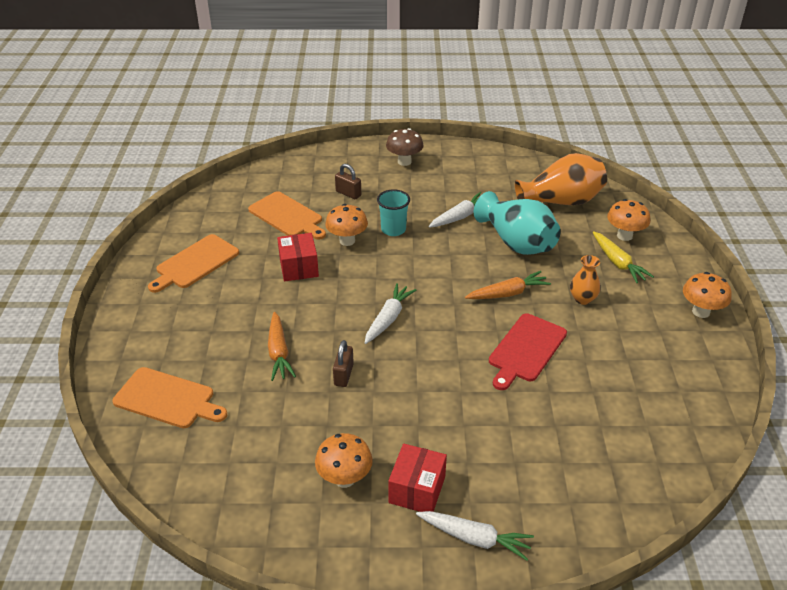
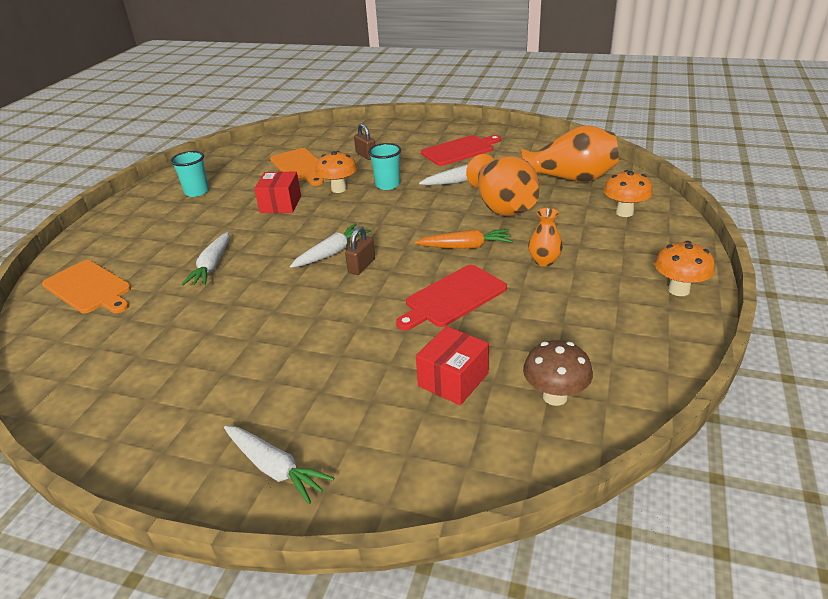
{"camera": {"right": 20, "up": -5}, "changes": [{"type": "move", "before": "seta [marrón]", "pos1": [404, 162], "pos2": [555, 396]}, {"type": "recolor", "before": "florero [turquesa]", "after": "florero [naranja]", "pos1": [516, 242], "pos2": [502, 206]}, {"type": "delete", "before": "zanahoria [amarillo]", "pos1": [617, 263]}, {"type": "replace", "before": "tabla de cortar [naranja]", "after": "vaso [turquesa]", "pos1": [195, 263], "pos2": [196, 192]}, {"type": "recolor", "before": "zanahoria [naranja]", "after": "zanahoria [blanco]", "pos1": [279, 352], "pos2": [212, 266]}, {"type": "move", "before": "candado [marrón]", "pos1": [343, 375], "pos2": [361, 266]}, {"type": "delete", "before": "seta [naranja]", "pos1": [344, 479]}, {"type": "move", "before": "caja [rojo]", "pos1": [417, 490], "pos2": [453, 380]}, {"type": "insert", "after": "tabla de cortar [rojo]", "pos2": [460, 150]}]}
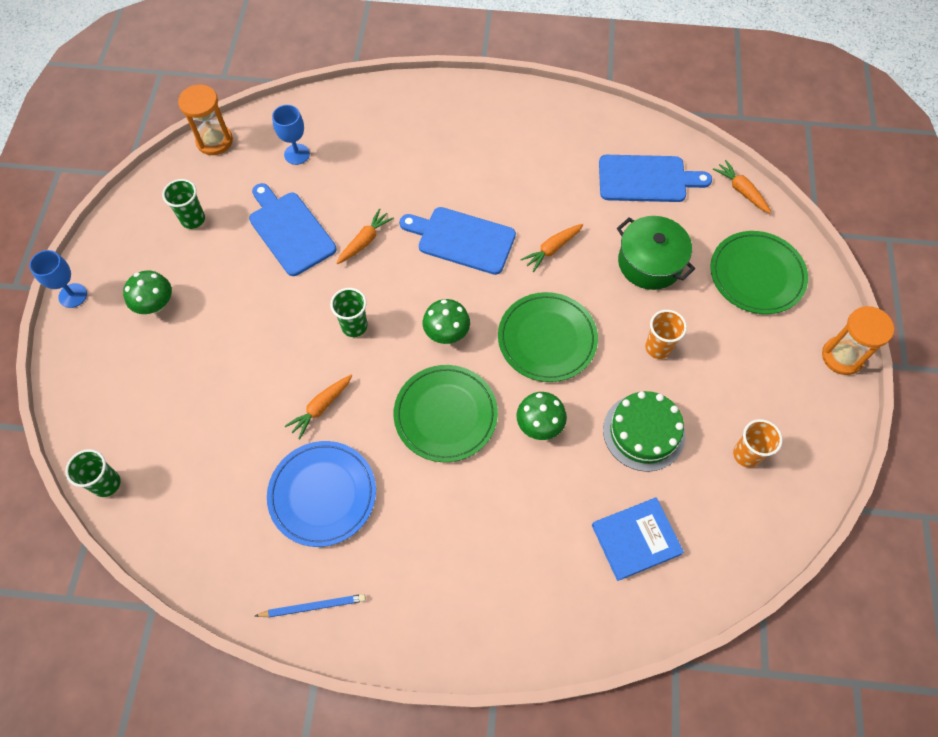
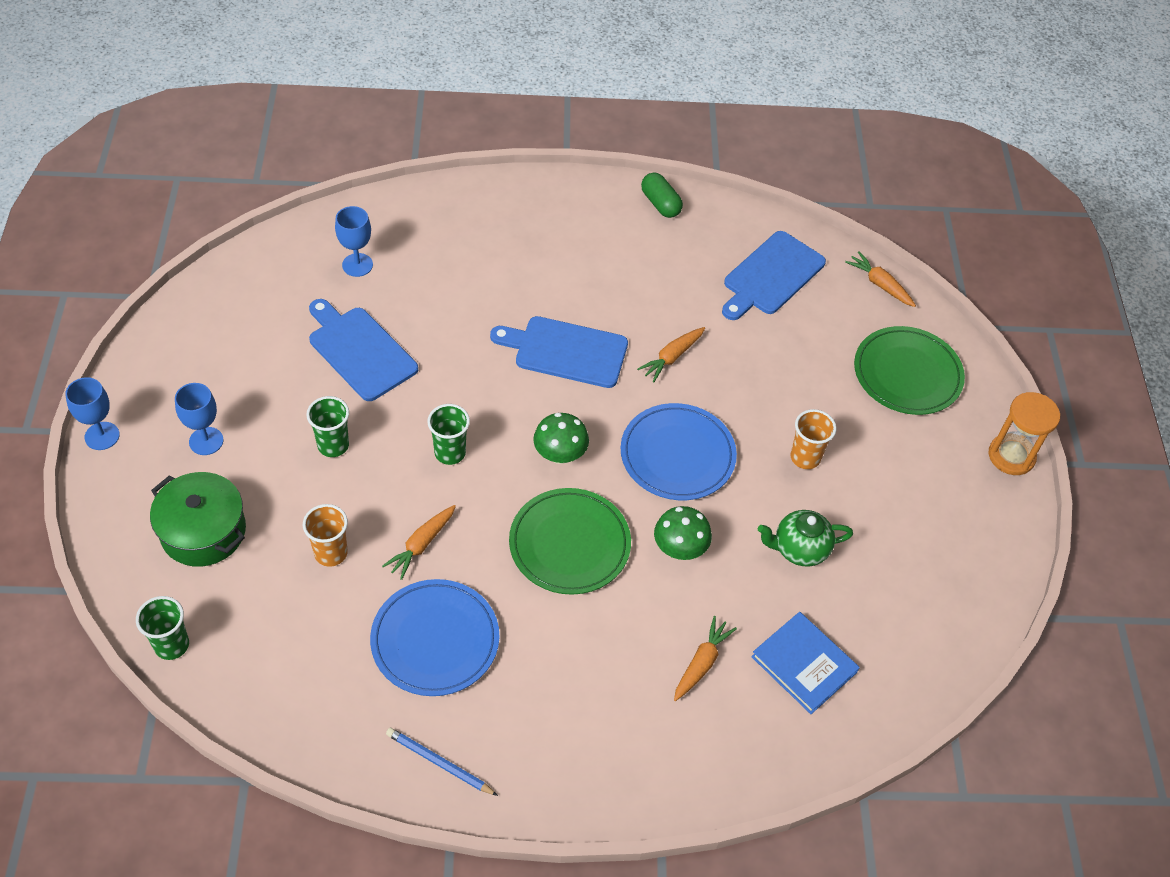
{"camera": {"right": -10, "up": -10}, "changes": [{"type": "delete", "before": "reloj de arena [naranja]", "pos1": [214, 141]}, {"type": "rotate", "before": "tabla de cortar [azul]", "pos1": [646, 179], "pos2": [771, 276], "turn": 135}, {"type": "move", "before": "vaso [verde]", "pos1": [193, 219], "pos2": [333, 445]}, {"type": "move", "before": "zanahoria [naranja]", "pos1": [364, 241], "pos2": [701, 663]}, {"type": "move", "before": "olla [verde]", "pos1": [650, 262], "pos2": [203, 531]}, {"type": "replace", "before": "seta [verde]", "after": "copa [azul]", "pos1": [155, 304], "pos2": [206, 441]}, {"type": "recolor", "before": "plato [verde]", "after": "plato [azul]", "pos1": [547, 339], "pos2": [677, 455]}, {"type": "replace", "before": "tarta [verde]", "after": "tetera [verde]", "pos1": [643, 432], "pos2": [799, 549]}, {"type": "move", "before": "vaso [naranja]", "pos1": [746, 454], "pos2": [331, 553]}, {"type": "rotate", "before": "libro [azul]", "pos1": [636, 539], "pos2": [804, 664], "turn": 75}, {"type": "rotate", "before": "lápiz [azul]", "pos1": [313, 606], "pos2": [439, 763], "turn": -135}, {"type": "insert", "after": "cápsula [verde]", "pos2": [660, 204]}]}
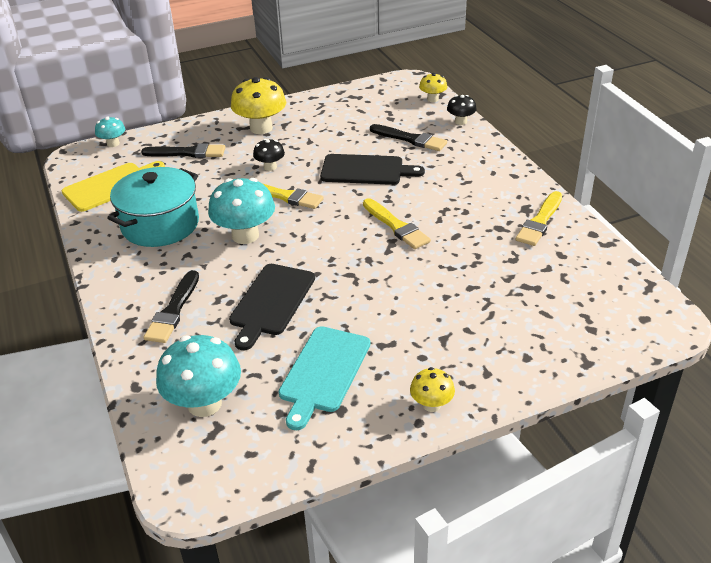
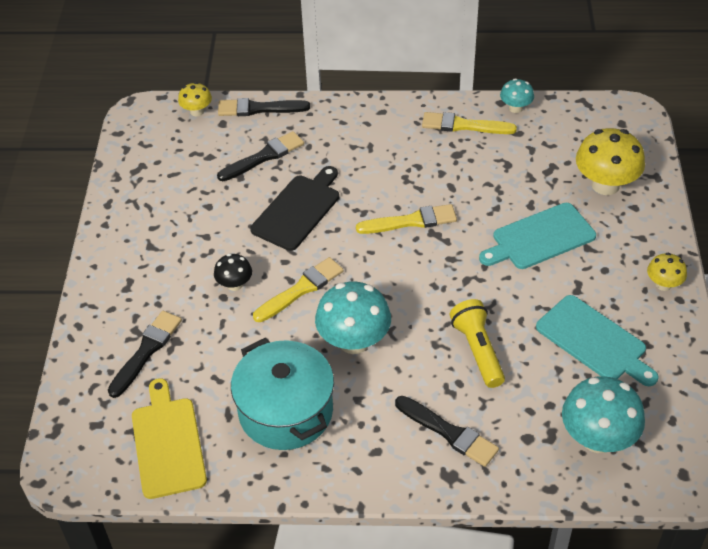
{"camera": {"right": -65, "up": 10}, "changes": [{"type": "move", "before": "seta [amarillo]", "pos1": [261, 128], "pos2": [605, 185]}, {"type": "replace", "before": "seta [negro]", "after": "pincel [negro]", "pos1": [460, 121], "pos2": [259, 108]}, {"type": "move", "before": "seta [turquesa]", "pos1": [113, 144], "pos2": [515, 108]}, {"type": "rotate", "before": "pincel [amarillo]", "pos1": [540, 221], "pos2": [464, 125], "turn": 135}, {"type": "replace", "before": "tabla de cortar [negro]", "after": "lámpara de mano [amarillo]", "pos1": [271, 302], "pos2": [477, 350]}, {"type": "insert", "after": "tabla de cortar [turquesa]", "pos2": [540, 238]}]}
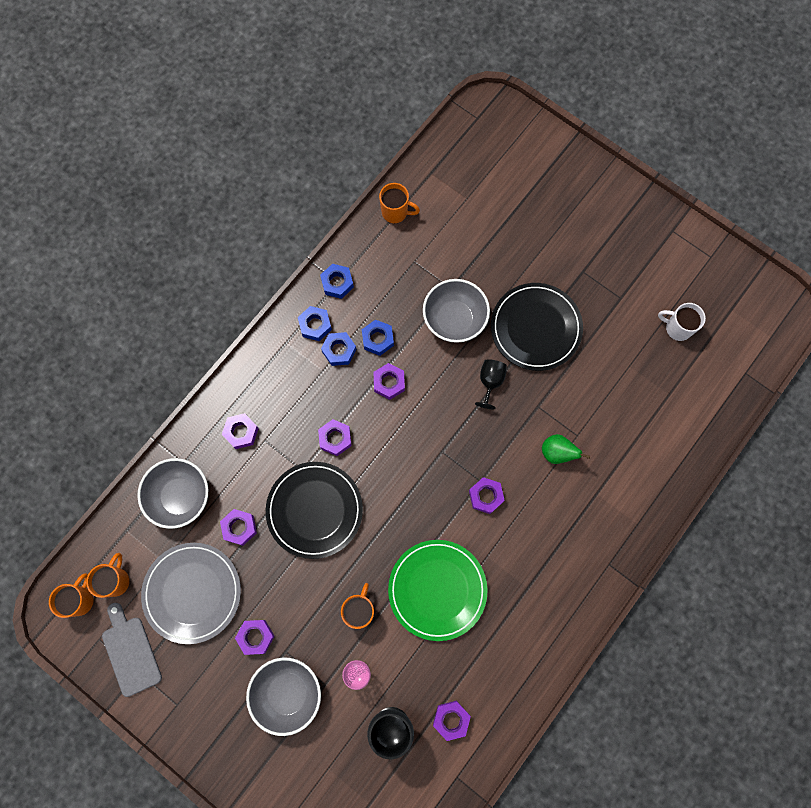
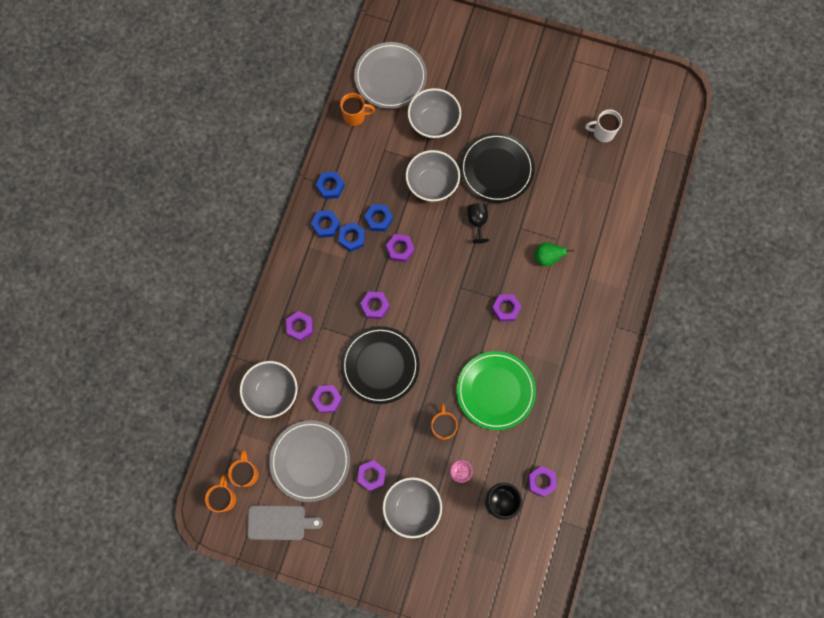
{"camera": {"right": -20, "up": 0}, "changes": [{"type": "rotate", "before": "tabla de cortar [gris]", "pos1": [130, 652], "pos2": [280, 522], "turn": 135}, {"type": "insert", "after": "plato [gris]", "pos2": [390, 77]}, {"type": "insert", "after": "cuenco [gris]", "pos2": [433, 122]}]}
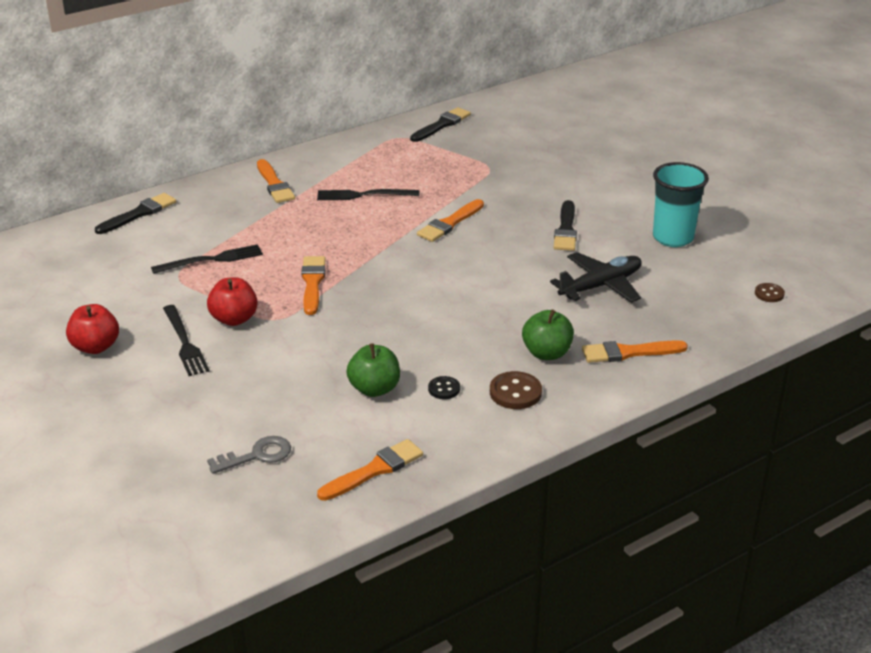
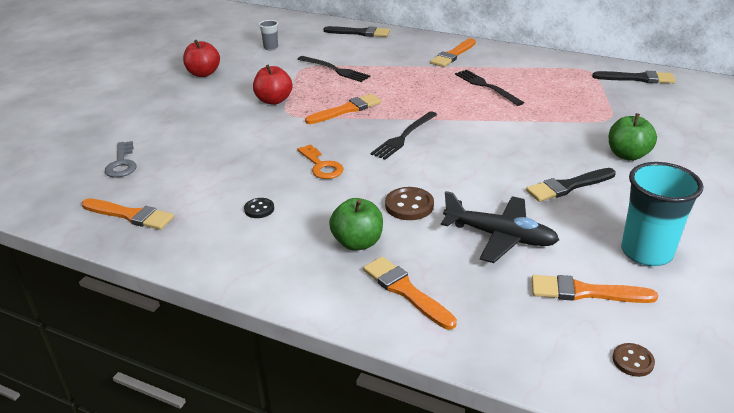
{"camera": {"right": 60, "up": 0}, "changes": [{"type": "move", "before": "pincel [naranja]", "pos1": [449, 223], "pos2": [585, 292]}, {"type": "move", "before": "tenedor [negro]", "pos1": [184, 342], "pos2": [404, 136]}, {"type": "move", "before": "manzana [verde]", "pos1": [374, 389], "pos2": [627, 155]}, {"type": "move", "before": "botón [marrón]", "pos1": [515, 392], "pos2": [409, 205]}, {"type": "rotate", "before": "llave [gris]", "pos1": [257, 455], "pos2": [122, 163], "turn": 45}, {"type": "insert", "after": "vaso [gris]", "pos2": [271, 48]}, {"type": "insert", "after": "llave [naranja]", "pos2": [321, 166]}]}
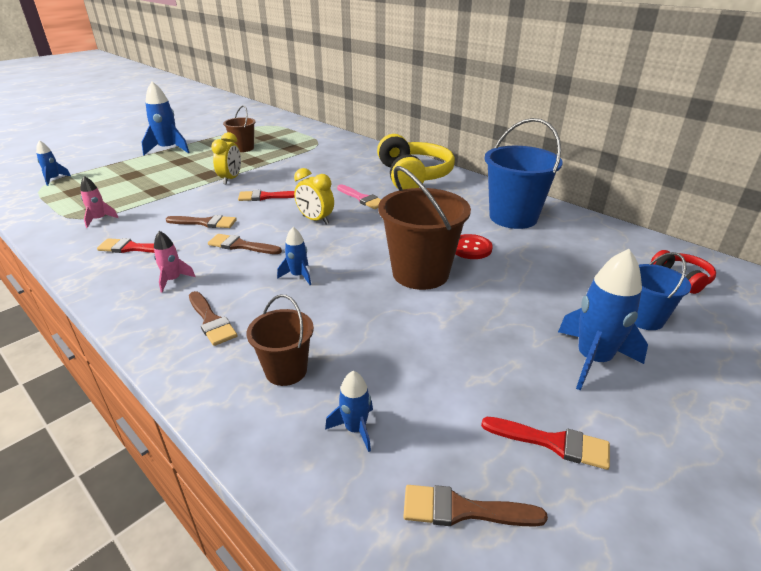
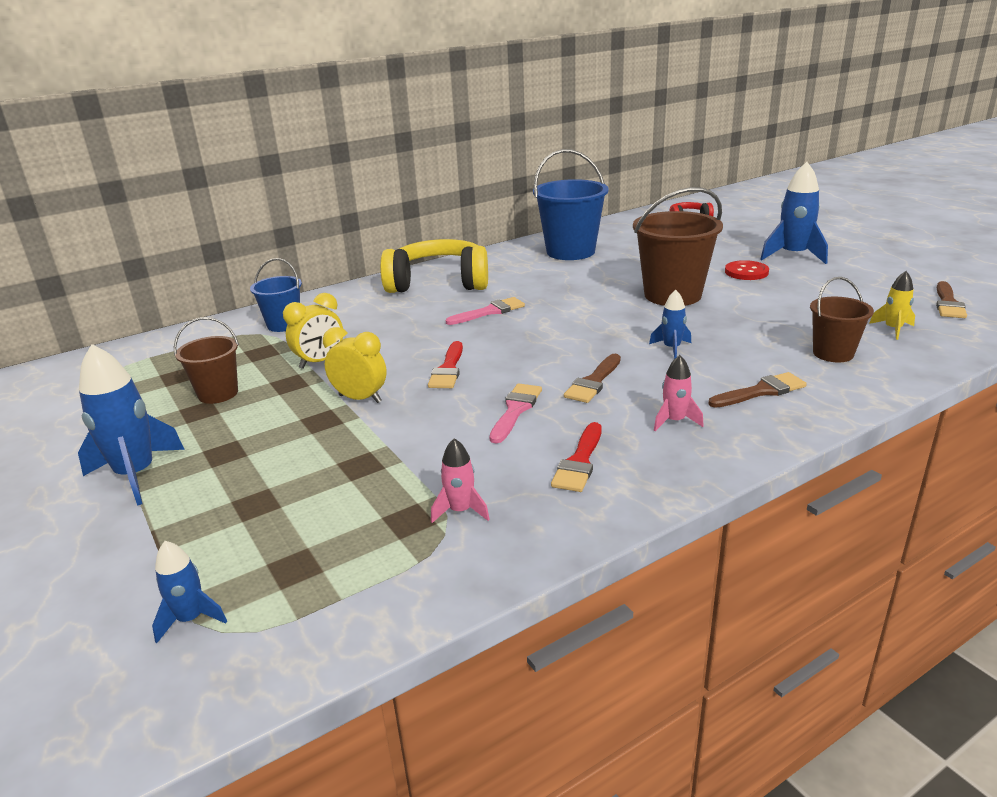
{"camera": {"right": -75, "up": -5}, "changes": [{"type": "move", "before": "despertador [amarillo]", "pos1": [315, 220], "pos2": [320, 362]}, {"type": "recolor", "before": "pincel [marrón]", "after": "pincel [rosa]", "pos1": [205, 223], "pos2": [515, 410]}, {"type": "move", "before": "botón [rojo]", "pos1": [471, 248], "pos2": [746, 272]}, {"type": "move", "before": "balde [azul]", "pos1": [644, 318], "pos2": [283, 325]}, {"type": "recolor", "before": "cohete [azul]", "after": "cohete [amarillo]", "pos1": [355, 429], "pos2": [893, 329]}, {"type": "delete", "before": "pincel [rojo]", "pos1": [552, 443]}]}
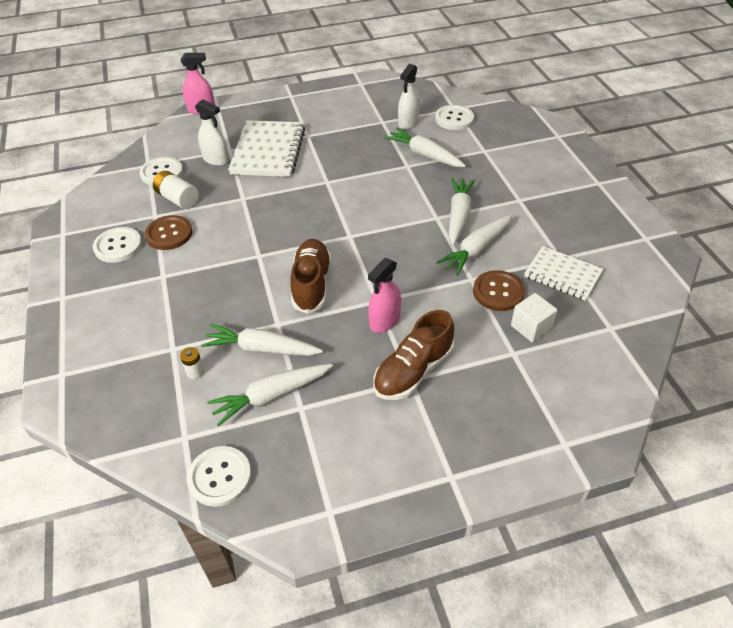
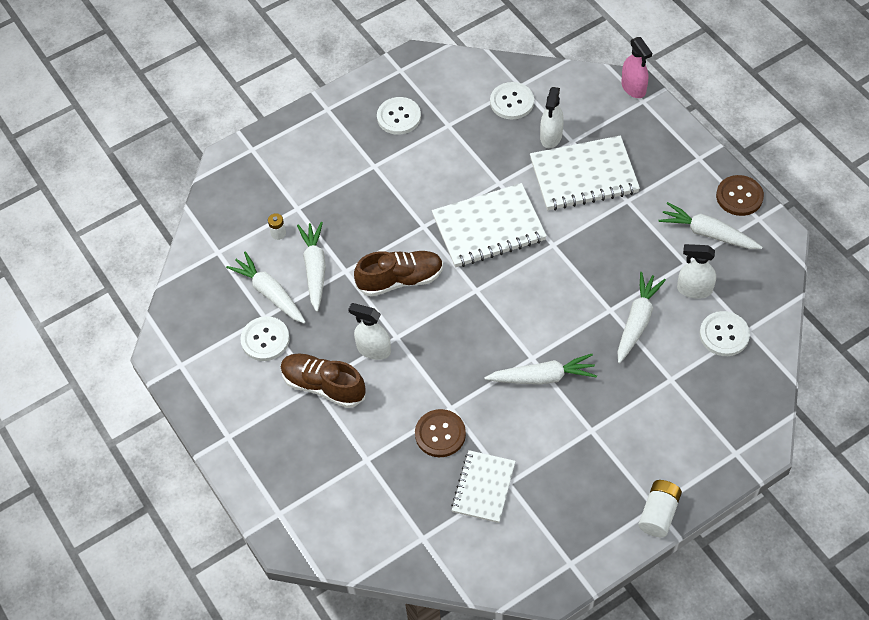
{"camera": {"right": 75, "up": 10}, "changes": [{"type": "move", "before": "pila [blanco]", "pos1": [178, 199], "pos2": [658, 513]}, {"type": "move", "before": "botón [marrón]", "pos1": [169, 234], "pos2": [739, 196]}, {"type": "move", "before": "zanahoria [blanco]", "pos1": [476, 249], "pos2": [708, 233]}, {"type": "recolor", "before": "pulverizador [rosa]", "after": "pulverizador [blanco]", "pos1": [384, 321], "pos2": [373, 349]}, {"type": "delete", "before": "cubo [blanco]", "pos1": [531, 327]}, {"type": "move", "before": "botón [blanco]", "pos1": [220, 477], "pos2": [265, 339]}, {"type": "insert", "after": "cuaderno [blanco]", "pos2": [489, 228]}]}
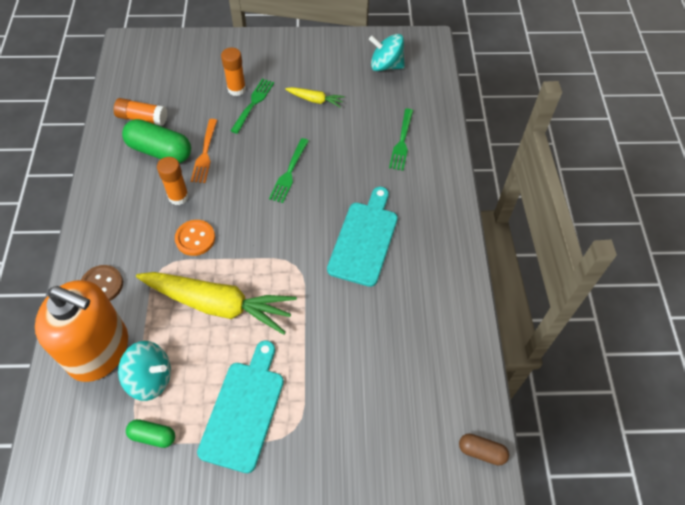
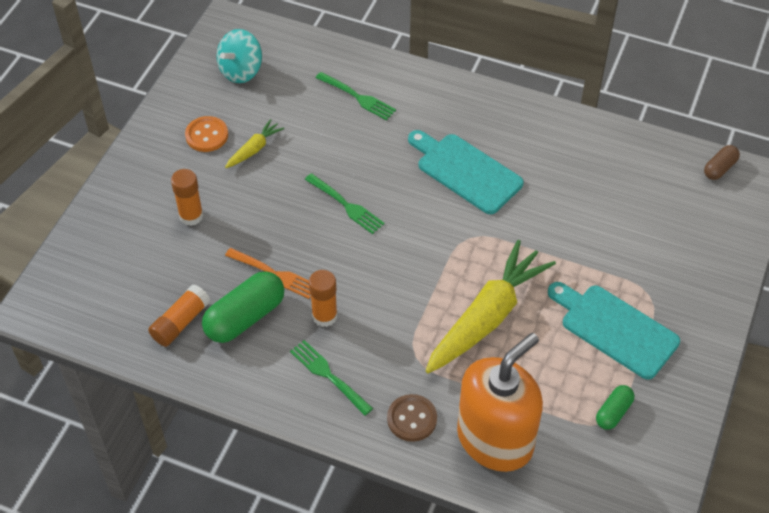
{"camera": {"right": -65, "up": -5}, "changes": [{"type": "move", "before": "tenedor [verde]", "pos1": [253, 104], "pos2": [329, 376]}, {"type": "move", "before": "botón [naranja]", "pos1": [195, 238], "pos2": [206, 135]}, {"type": "delete", "before": "peonza [turquesa]", "pos1": [150, 378]}]}
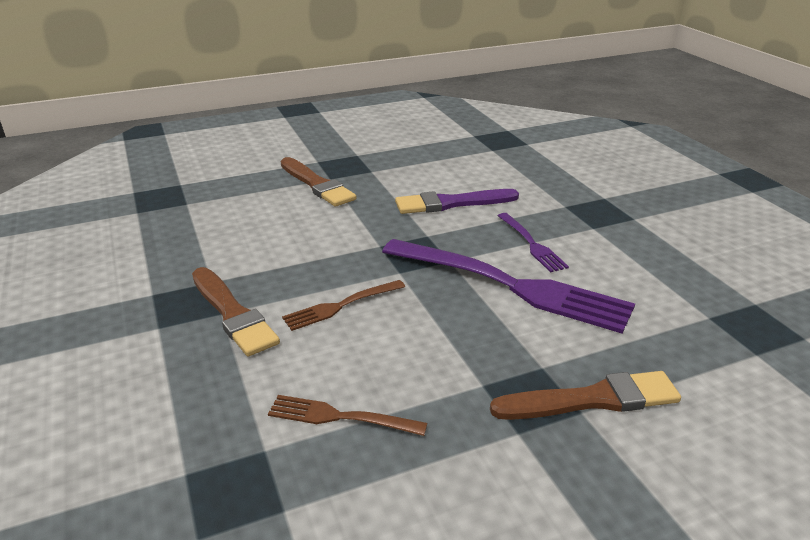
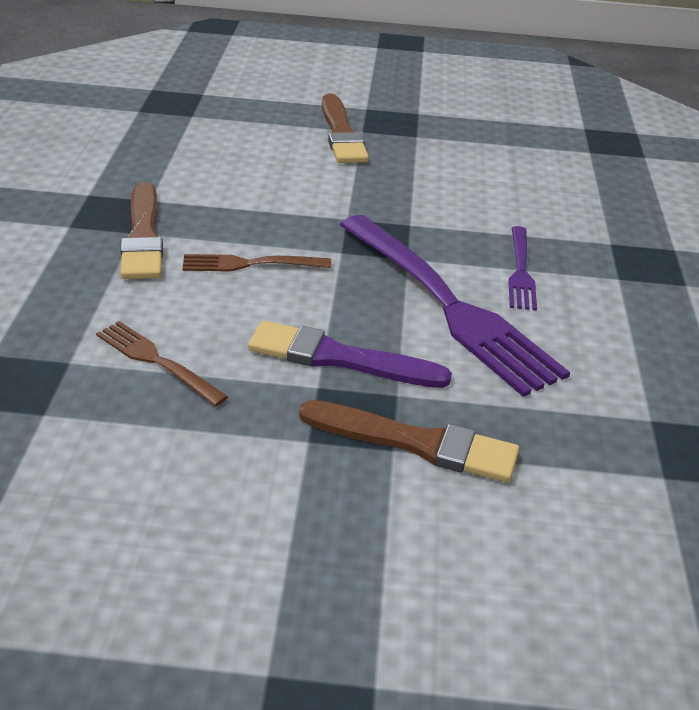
{"camera": {"right": 25, "up": 5}, "changes": [{"type": "move", "before": "pincel [morado]", "pos1": [451, 203], "pos2": [339, 358]}]}
